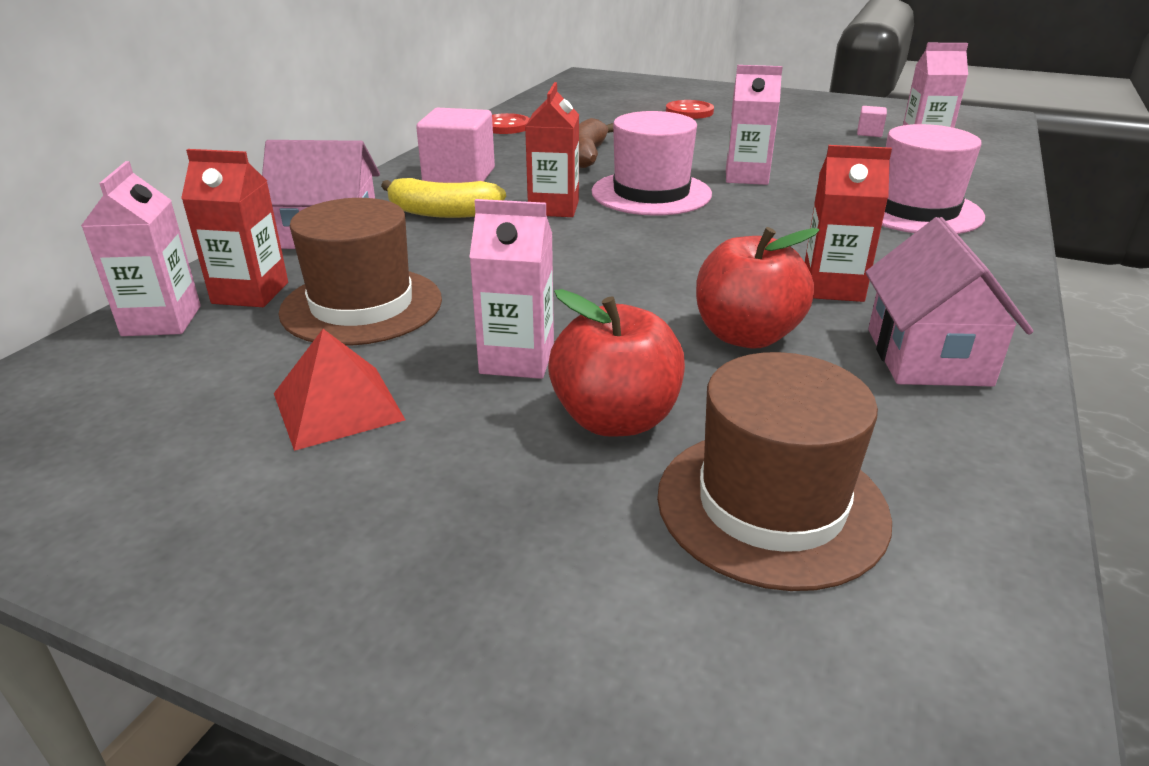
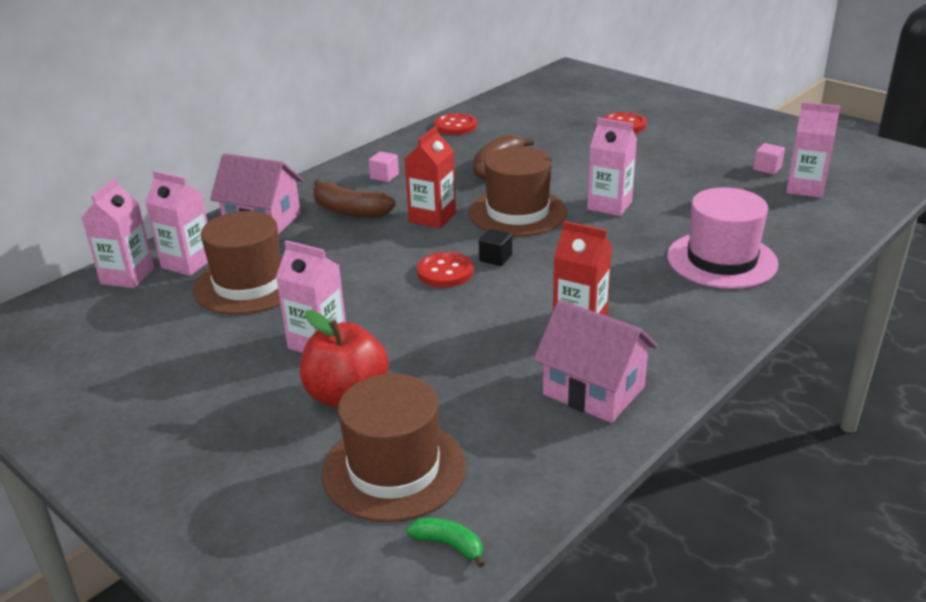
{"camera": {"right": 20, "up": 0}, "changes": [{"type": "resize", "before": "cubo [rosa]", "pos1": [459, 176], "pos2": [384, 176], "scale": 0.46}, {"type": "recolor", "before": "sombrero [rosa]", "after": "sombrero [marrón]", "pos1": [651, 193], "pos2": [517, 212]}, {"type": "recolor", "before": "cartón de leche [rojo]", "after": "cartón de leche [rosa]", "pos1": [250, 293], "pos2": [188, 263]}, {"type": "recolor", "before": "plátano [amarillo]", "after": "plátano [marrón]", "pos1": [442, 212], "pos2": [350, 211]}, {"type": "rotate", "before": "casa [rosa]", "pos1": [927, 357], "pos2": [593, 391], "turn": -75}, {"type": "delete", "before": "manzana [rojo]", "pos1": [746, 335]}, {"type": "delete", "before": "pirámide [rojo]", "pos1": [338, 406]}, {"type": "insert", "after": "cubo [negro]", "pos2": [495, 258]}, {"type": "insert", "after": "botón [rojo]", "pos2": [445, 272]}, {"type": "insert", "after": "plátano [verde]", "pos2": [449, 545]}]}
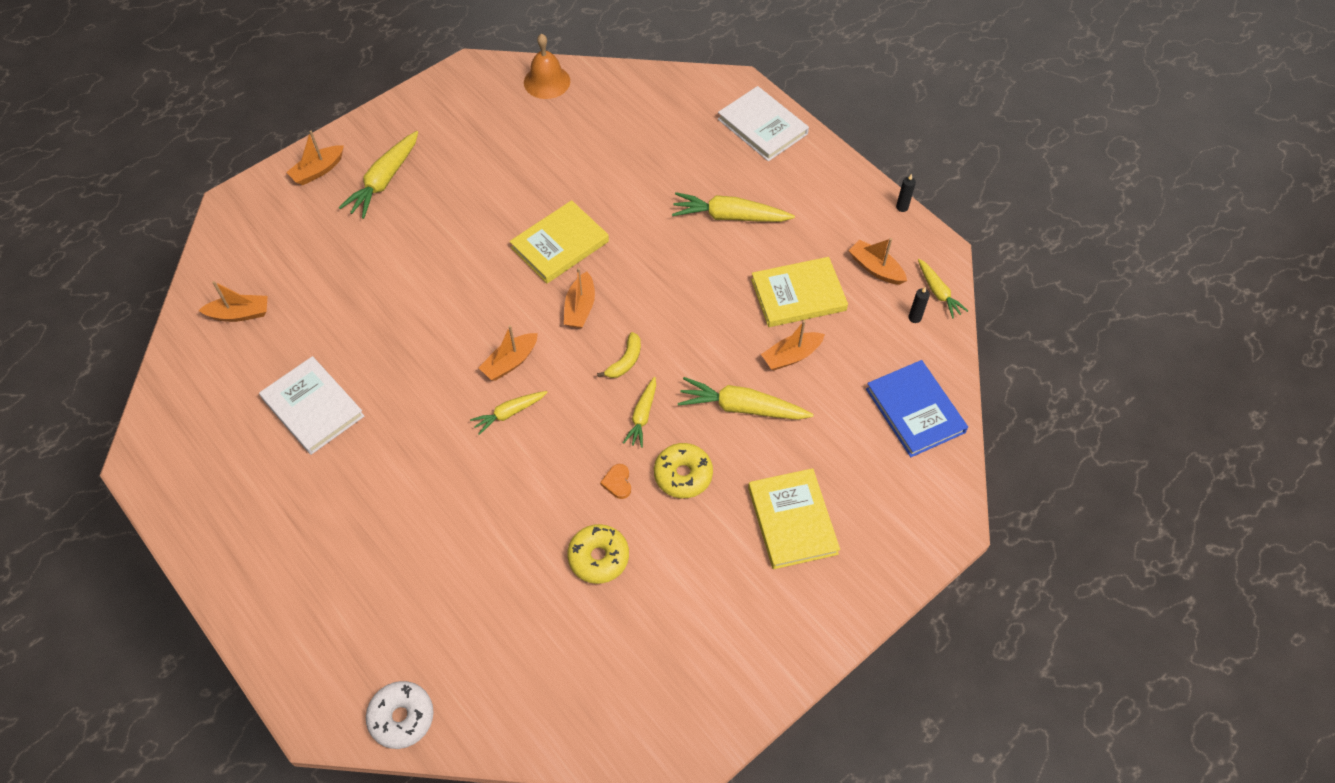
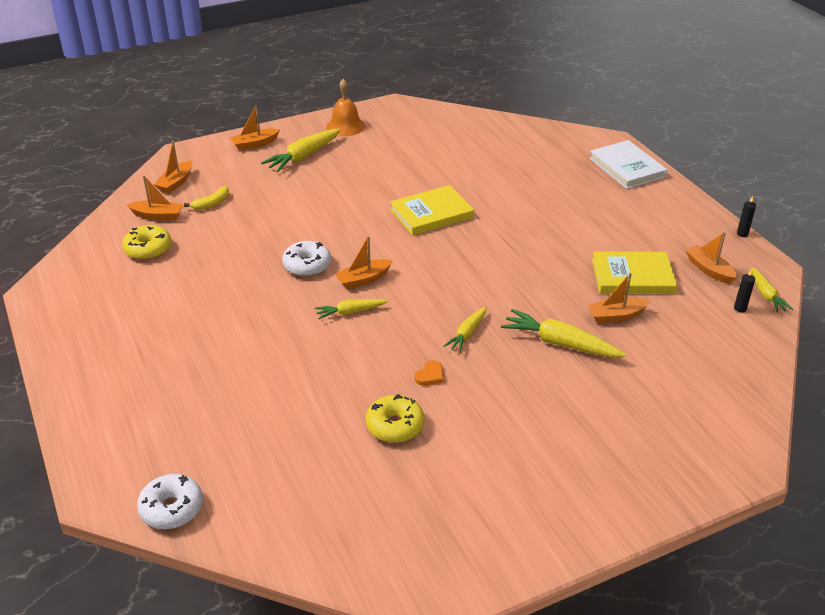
{"camera": {"right": 15, "up": -20}, "changes": [{"type": "move", "before": "campana [naranja]", "pos1": [547, 81], "pos2": [345, 126]}, {"type": "delete", "before": "zanahoria [amarillo]", "pos1": [729, 216]}, {"type": "move", "before": "barco [naranja]", "pos1": [580, 308], "pos2": [176, 183]}, {"type": "move", "before": "plátano [amarillo]", "pos1": [625, 361], "pos2": [212, 203]}, {"type": "delete", "before": "libro [blanco]", "pos1": [313, 407]}, {"type": "delete", "before": "libro [azul]", "pos1": [915, 410]}, {"type": "move", "before": "rosquilla [amarillo]", "pos1": [683, 475], "pos2": [148, 249]}, {"type": "rotate", "before": "corazón [naranja]", "pos1": [617, 482], "pos2": [430, 375], "turn": -150}, {"type": "delete", "before": "libro [amarillo]", "pos1": [792, 520]}, {"type": "insert", "after": "rosquilla [blanco]", "pos2": [307, 265]}]}
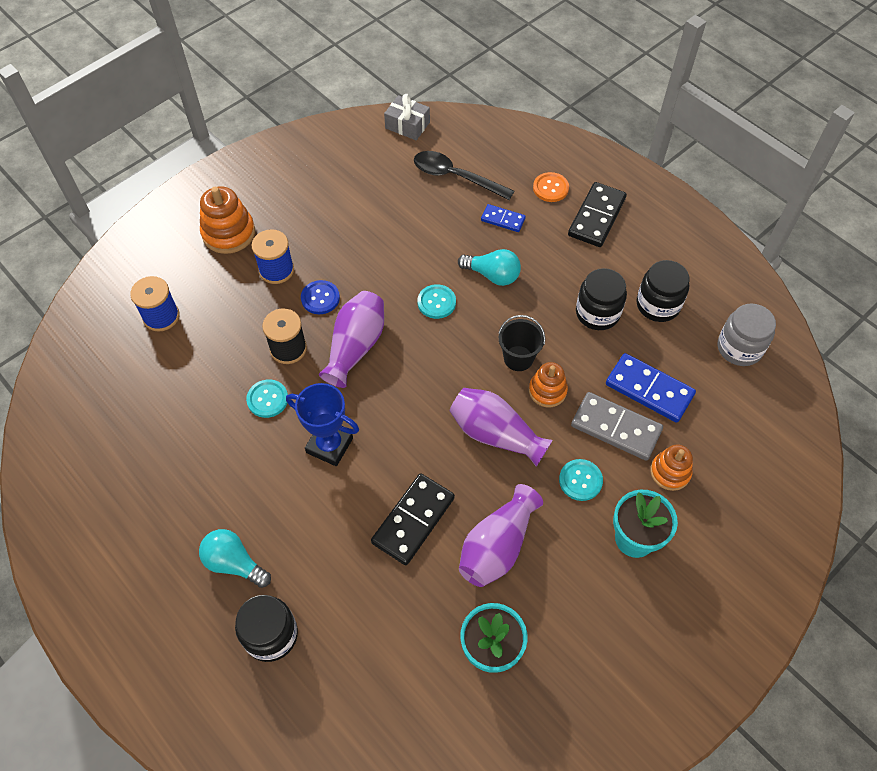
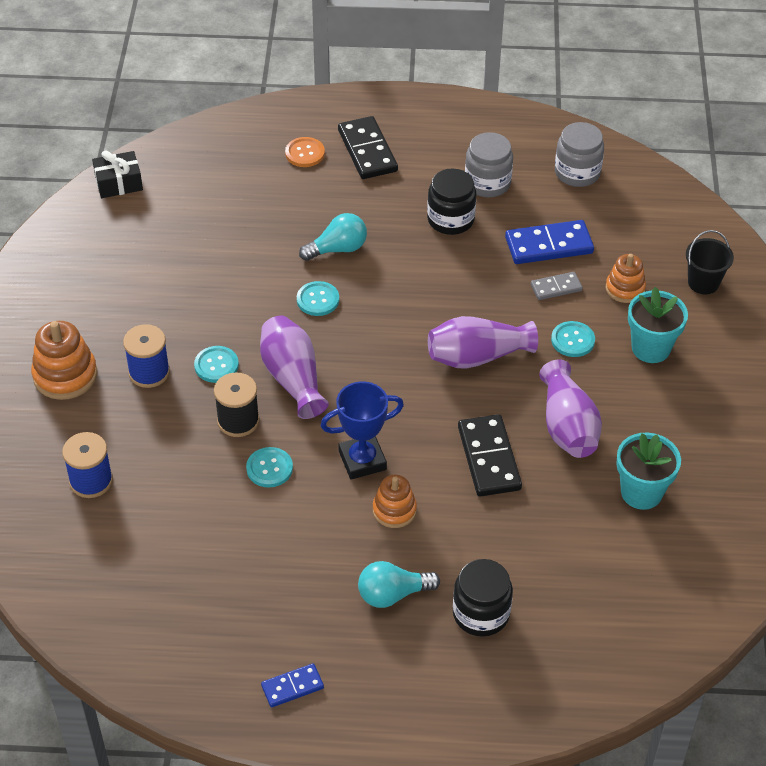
{"camera": {"right": -45, "up": -10}, "changes": [{"type": "recolor", "before": "regalo [gris]", "after": "regalo [negro]", "pos1": [407, 125], "pos2": [119, 183]}, {"type": "delete", "before": "cuchara [negro]", "pos1": [455, 177]}, {"type": "move", "before": "ficha de dominó [azul]", "pos1": [503, 219], "pos2": [292, 687]}, {"type": "recolor", "before": "tarro [negro]", "after": "tarro [gris]", "pos1": [658, 305], "pos2": [487, 183]}, {"type": "recolor", "before": "botón [azul]", "after": "botón [turquesa]", "pos1": [320, 298], "pos2": [216, 365]}, {"type": "move", "before": "balde [negro]", "pos1": [518, 358], "pos2": [703, 283]}, {"type": "move", "before": "juguete apilable [naranja]", "pos1": [547, 391], "pos2": [394, 510]}, {"type": "resize", "before": "ficha de dominó [gris]", "pos1": [616, 428], "pos2": [556, 287], "scale": 0.57}]}
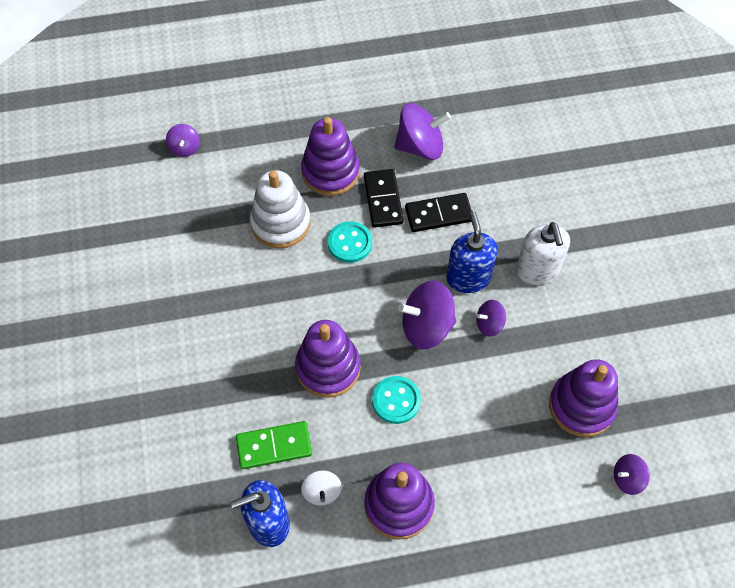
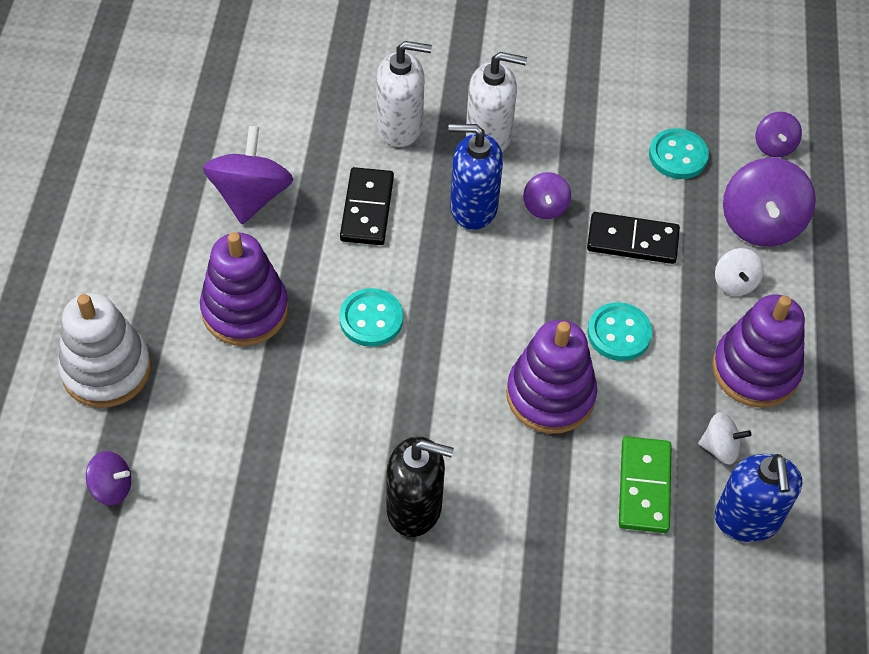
{"camera": {"right": -75, "up": -5}, "changes": [{"type": "move", "before": "ficha de dominó [negro]", "pos1": [383, 200], "pos2": [632, 240]}, {"type": "move", "before": "juguete apilable [blanco]", "pos1": [280, 223], "pos2": [106, 370]}, {"type": "move", "before": "peonza [morado]", "pos1": [426, 326], "pos2": [761, 223]}, {"type": "replace", "before": "juguete apilable [morado]", "after": "botón [turquesa]", "pos1": [581, 406], "pos2": [678, 156]}, {"type": "insert", "after": "dispensador de jabón [blanco]", "pos2": [400, 126]}, {"type": "insert", "after": "peonza [blanco]", "pos2": [735, 282]}, {"type": "insert", "after": "dispensador de jabón [negro]", "pos2": [415, 508]}]}
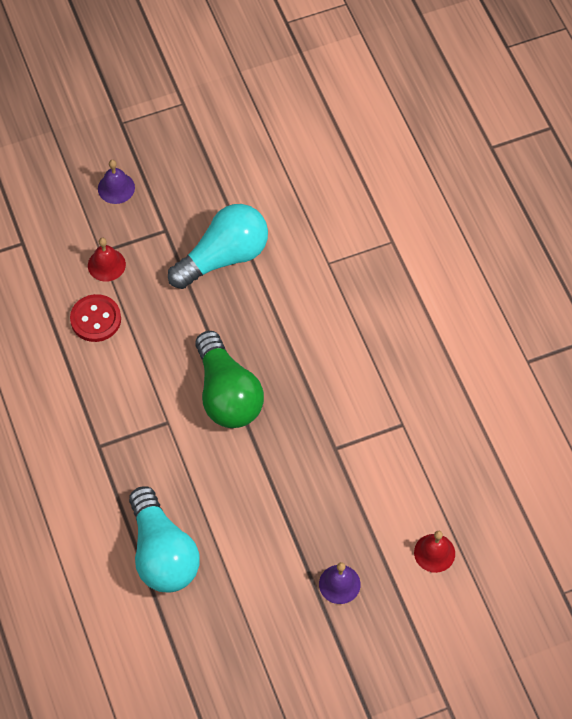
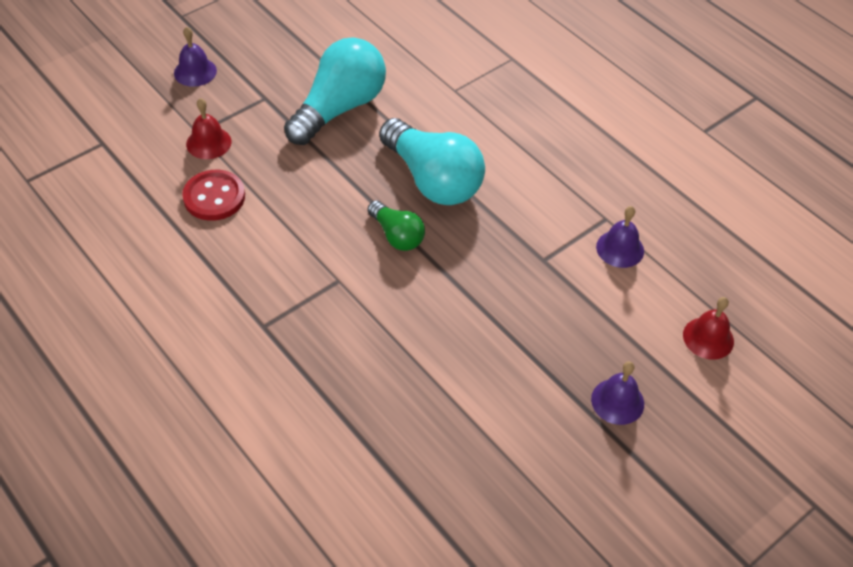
{"camera": {"right": -20, "up": -10}, "changes": [{"type": "resize", "before": "bombilla [verde]", "pos1": [227, 394], "pos2": [397, 235], "scale": 0.54}, {"type": "move", "before": "bombilla [turquesa]", "pos1": [162, 553], "pos2": [433, 180]}, {"type": "insert", "after": "campana [morado]", "pos2": [620, 248]}]}
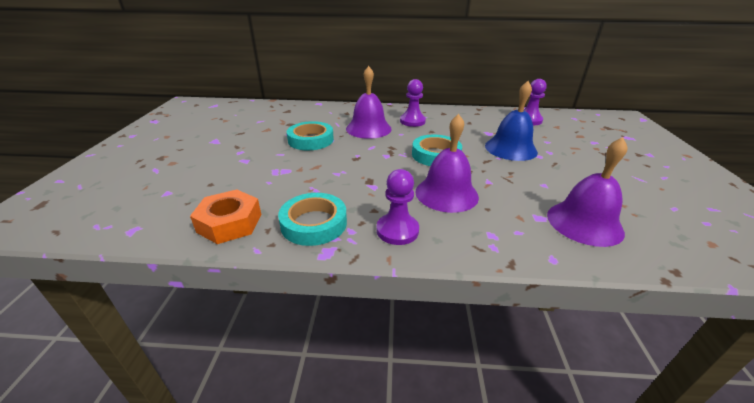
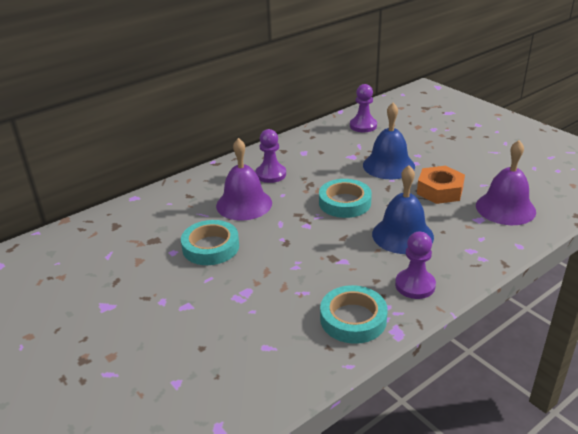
{"camera": {"right": -40, "up": 0}, "changes": [{"type": "recolor", "before": "campana [morado]", "after": "campana [azul]", "pos1": [446, 193], "pos2": [402, 235]}, {"type": "move", "before": "tuerca [naranja]", "pos1": [229, 223], "pos2": [439, 191]}]}
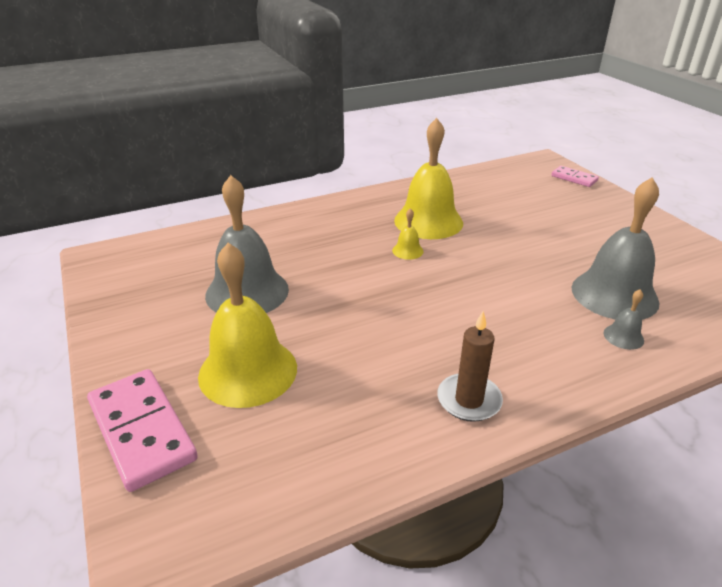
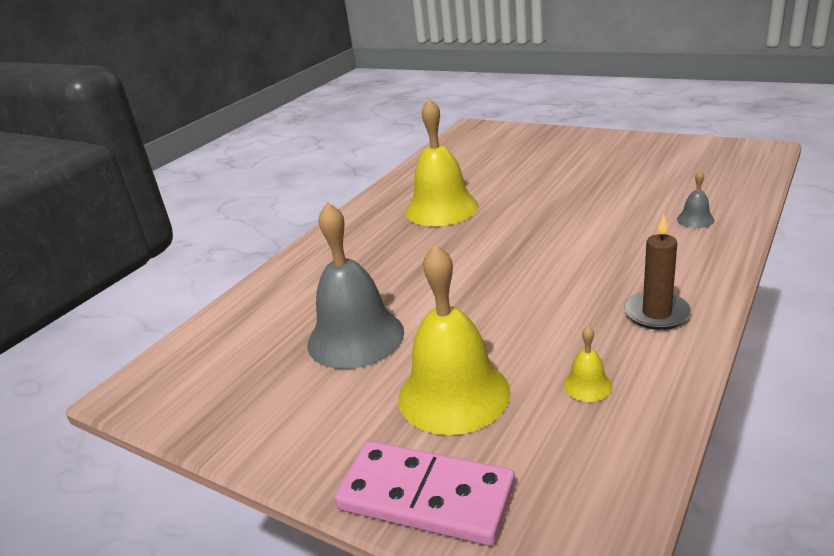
{"camera": {"right": -30, "up": -5}, "changes": [{"type": "delete", "before": "ficha de dominó [rosa]", "pos1": [574, 178]}, {"type": "delete", "before": "campana [gris]", "pos1": [614, 294]}, {"type": "move", "before": "campana [amarillo]", "pos1": [407, 251], "pos2": [587, 385]}]}
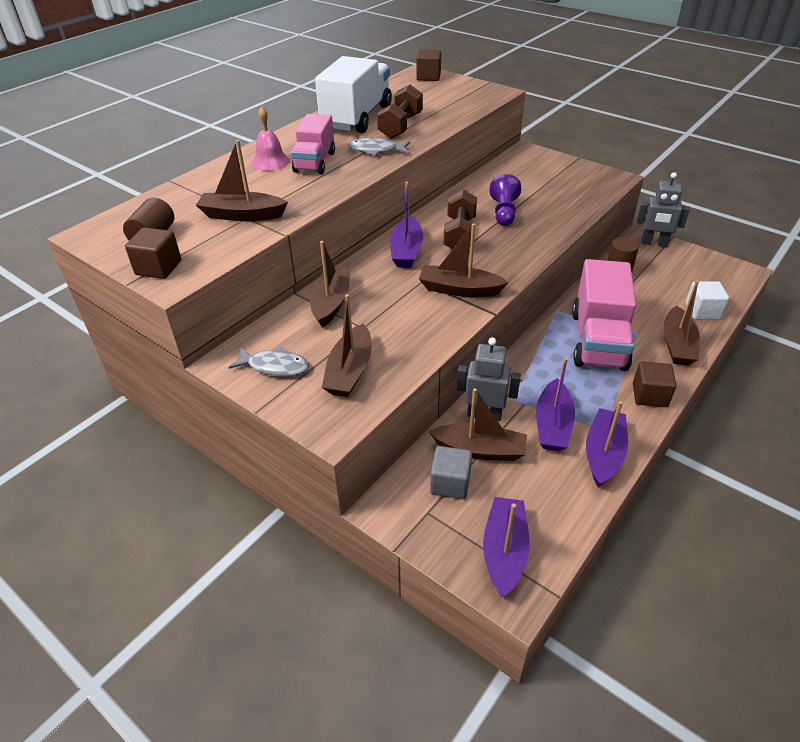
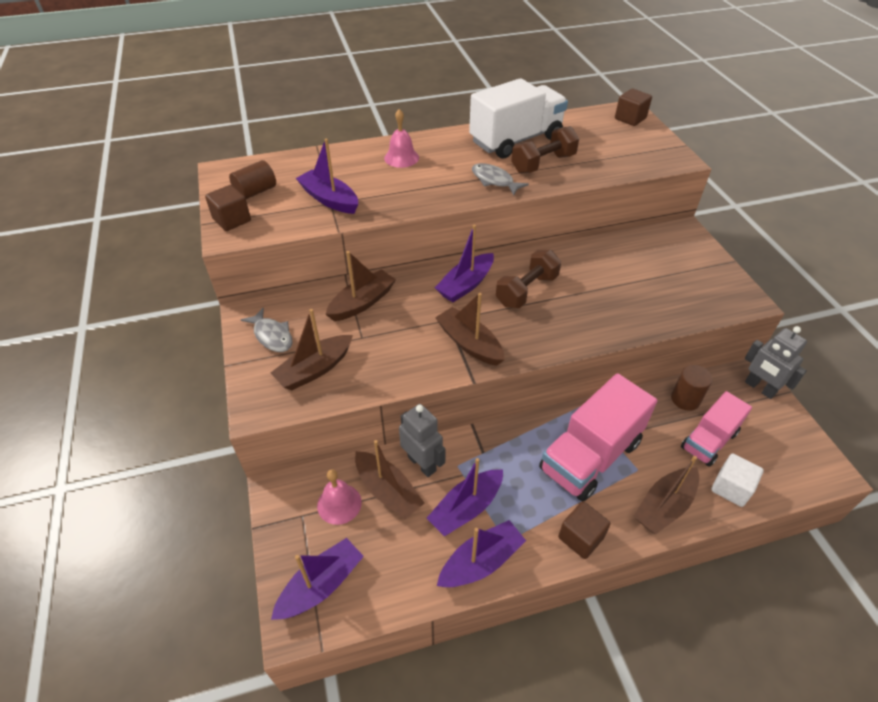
{"camera": {"right": 35, "up": 5}, "changes": [{"type": "move", "before": "camión [rosa]", "pos1": [315, 162], "pos2": [709, 440]}, {"type": "recolor", "before": "barco [marrón]", "after": "barco [morado]", "pos1": [242, 215], "pos2": [329, 199]}, {"type": "delete", "before": "peón [morado]", "pos1": [504, 212]}, {"type": "replace", "before": "cubo [gris]", "after": "campana [rosa]", "pos1": [450, 483], "pos2": [339, 504]}]}
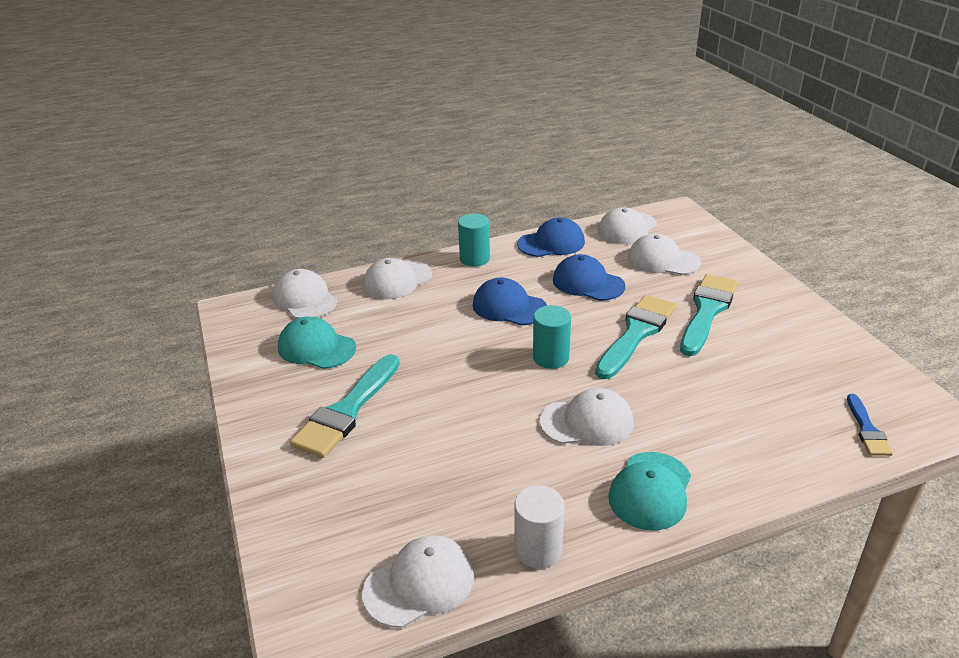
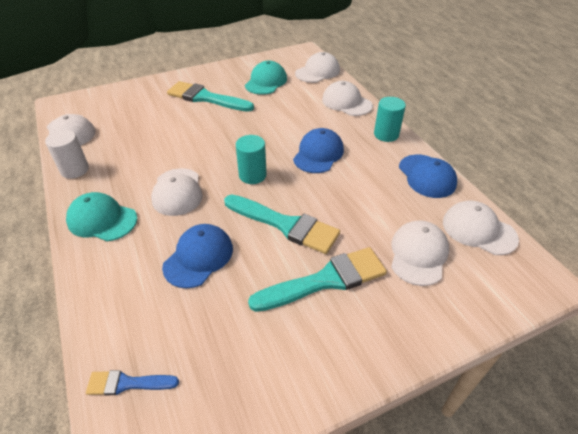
{"camera": {"right": 85, "up": 10}, "changes": [{"type": "move", "before": "gorra [azul]", "pos1": [588, 283], "pos2": [198, 257]}, {"type": "rotate", "before": "pincel [turquesa]", "pos1": [707, 311], "pos2": [326, 280], "turn": -45}]}
